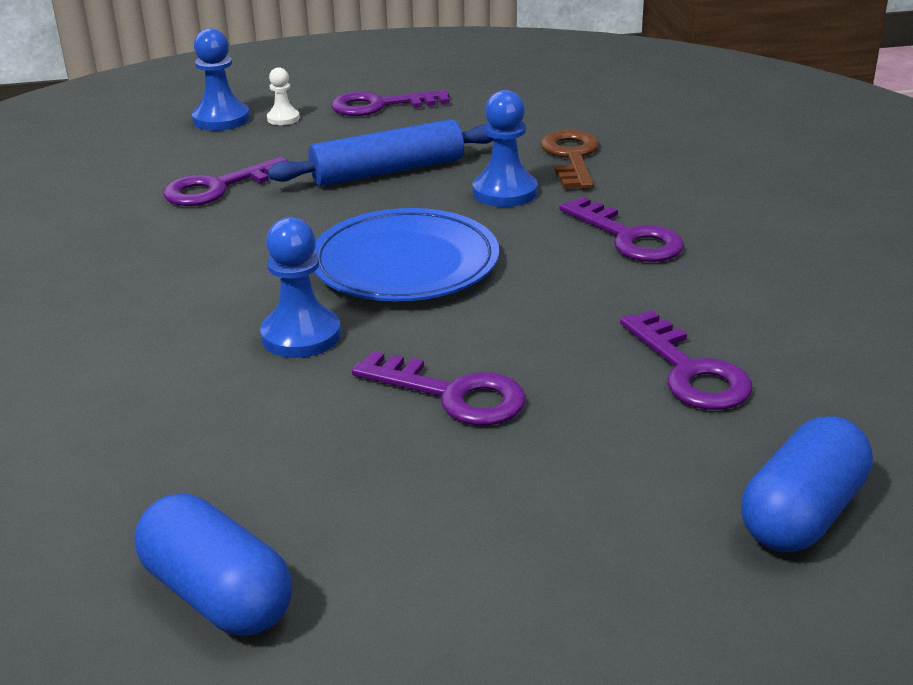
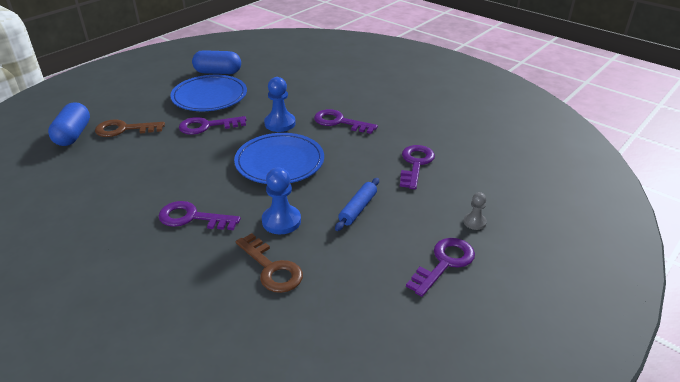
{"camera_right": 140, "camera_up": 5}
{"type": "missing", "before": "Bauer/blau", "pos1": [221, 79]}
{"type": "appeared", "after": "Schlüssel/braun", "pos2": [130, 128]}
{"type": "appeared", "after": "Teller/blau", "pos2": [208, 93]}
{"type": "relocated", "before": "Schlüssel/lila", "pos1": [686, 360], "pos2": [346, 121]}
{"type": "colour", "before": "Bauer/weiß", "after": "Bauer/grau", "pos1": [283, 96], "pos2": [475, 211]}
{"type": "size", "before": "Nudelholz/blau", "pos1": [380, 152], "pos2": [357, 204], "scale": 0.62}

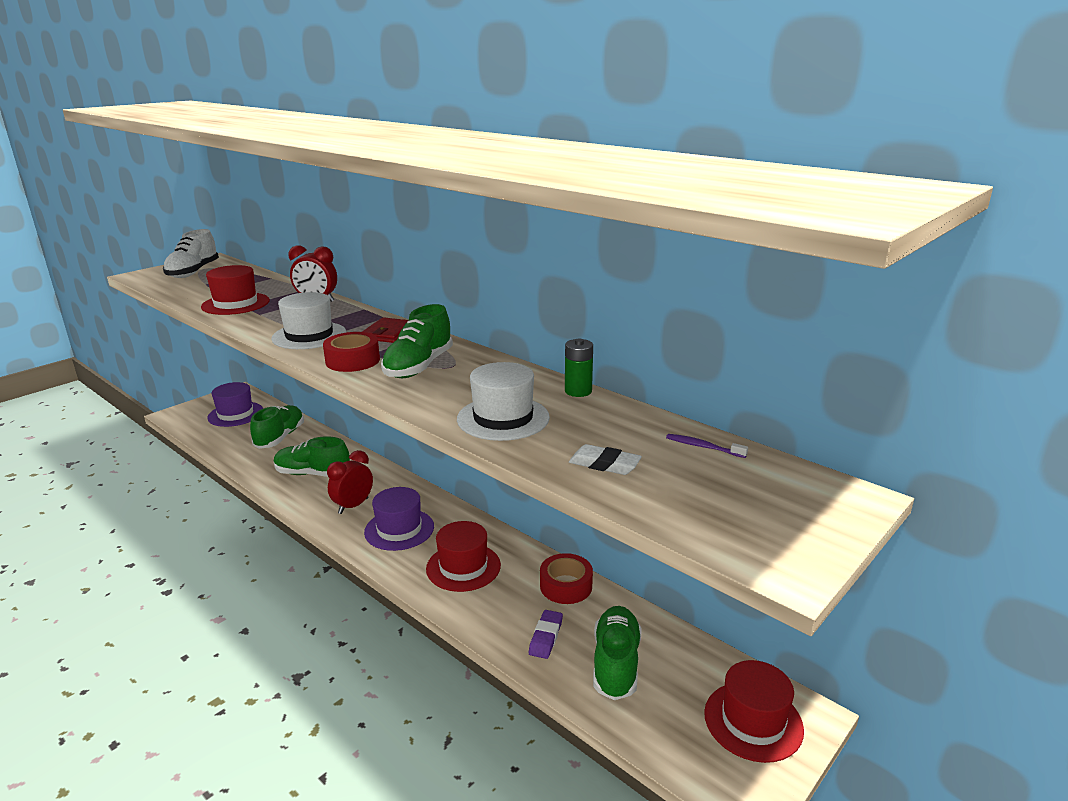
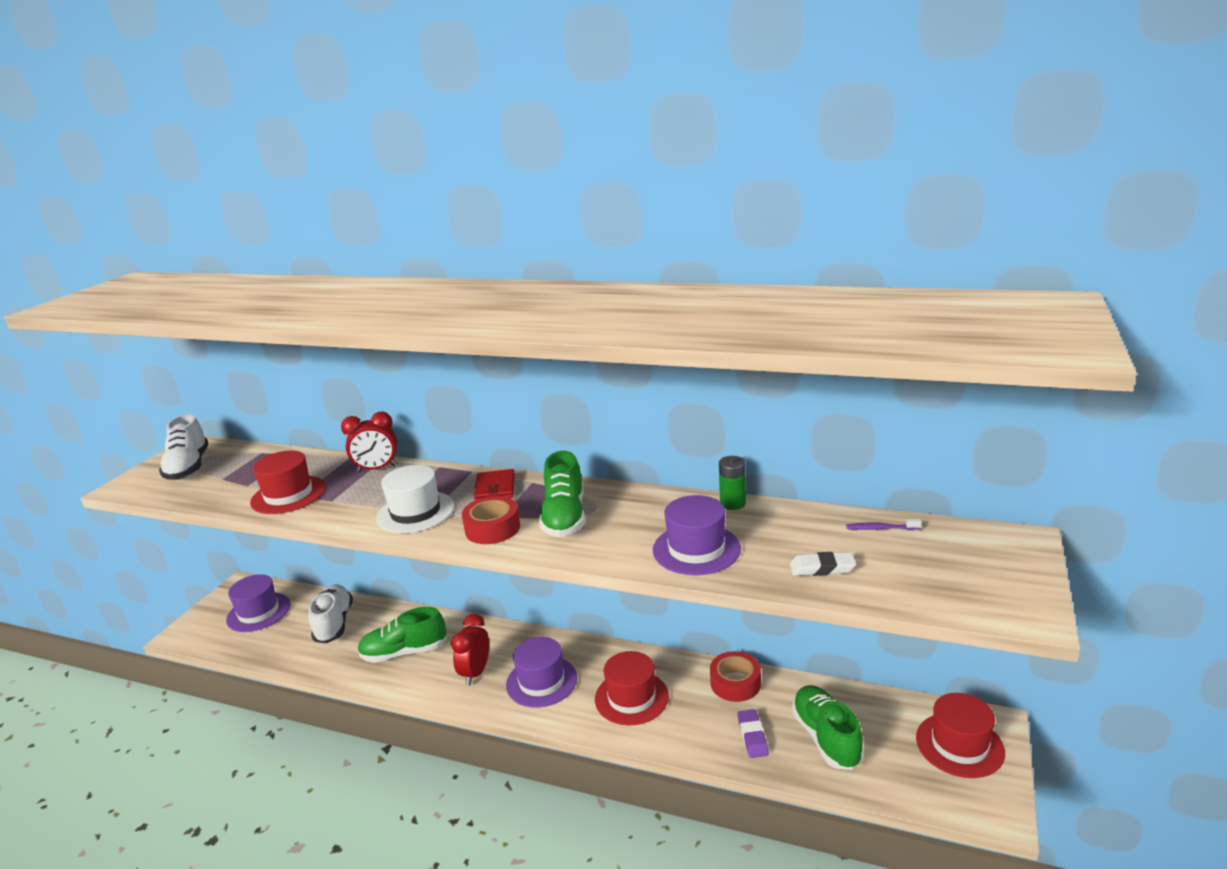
{"camera_right": -20, "camera_up": 0}
{"type": "colour", "before": "Schuh/grün", "after": "Schuh/weiß", "pos1": [277, 427], "pos2": [330, 613]}
{"type": "colour", "before": "Hut/weiß", "after": "Hut/lila", "pos1": [503, 401], "pos2": [697, 535]}

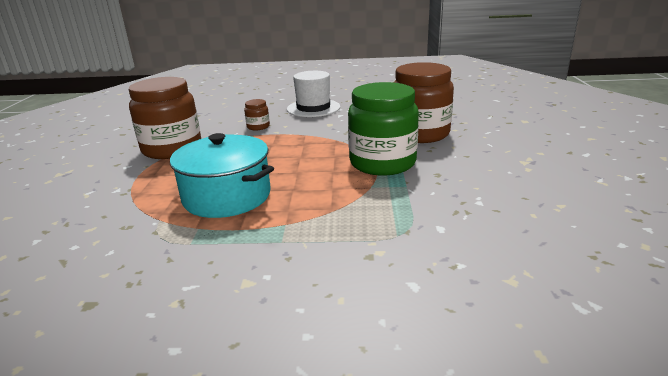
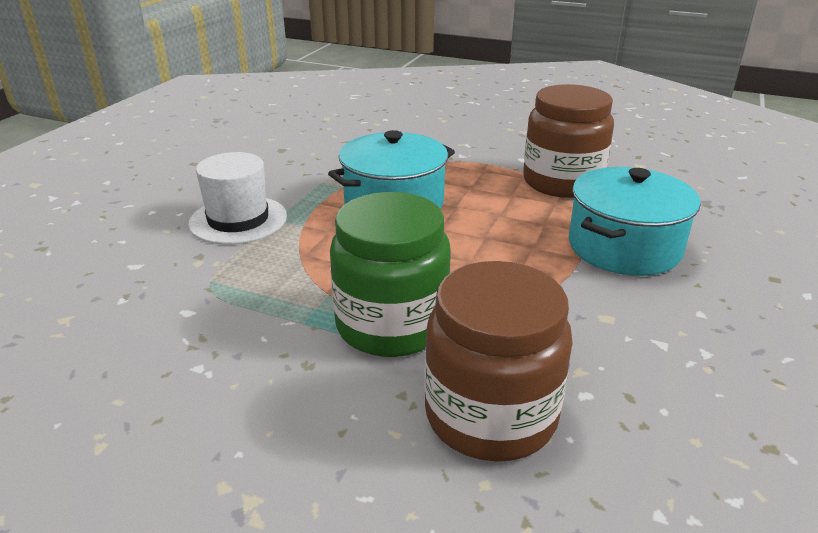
{"camera_right": 110, "camera_up": 5}
{"type": "relocated", "before": "Hut/weiß", "pos1": [313, 94], "pos2": [237, 198]}
{"type": "exchanged", "before": "Einmachglas/braun", "after": "Kochtopf/türkis", "pos1": [257, 114], "pos2": [635, 221]}

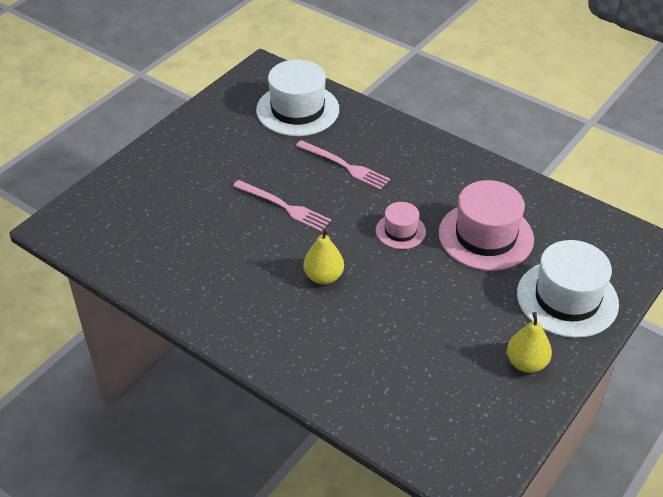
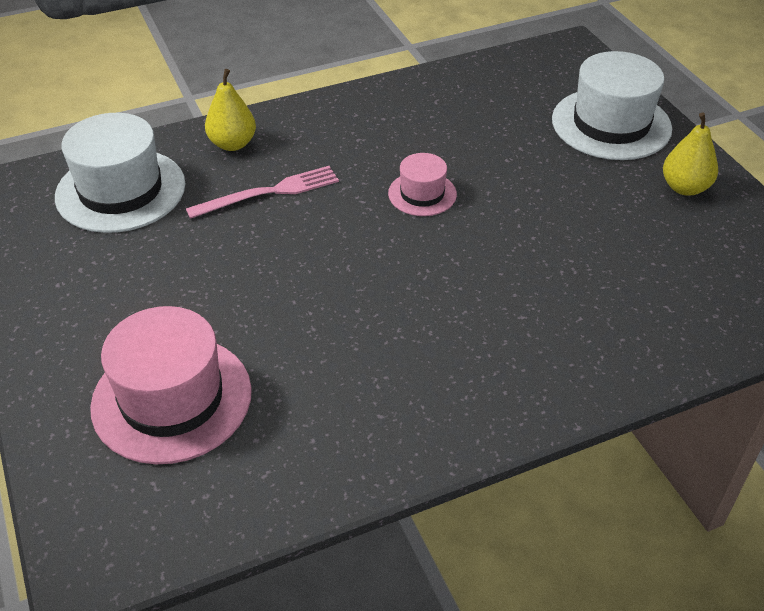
{"camera_right": -60, "camera_up": 0}
{"type": "missing", "before": "Gabel/rosa", "pos1": [282, 206]}
{"type": "relocated", "before": "Birne/gelb", "pos1": [323, 256], "pos2": [230, 110]}
{"type": "relocated", "before": "Hut/rosa", "pos1": [486, 225], "pos2": [171, 385]}

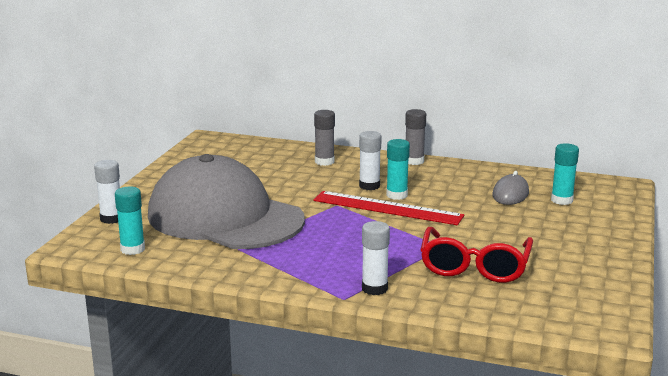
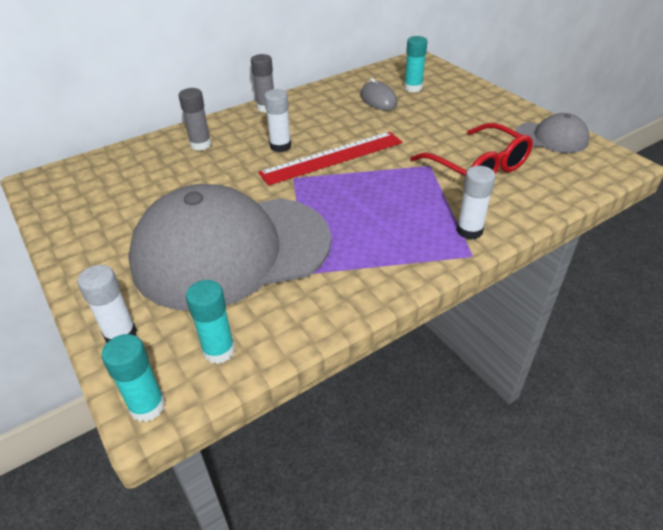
{"camera_right": -50, "camera_up": 20}
{"type": "appeared", "after": "Kappe/grau", "pos2": [552, 133]}
{"type": "relocated", "before": "Klebestift/türkis", "pos1": [398, 169], "pos2": [133, 378]}

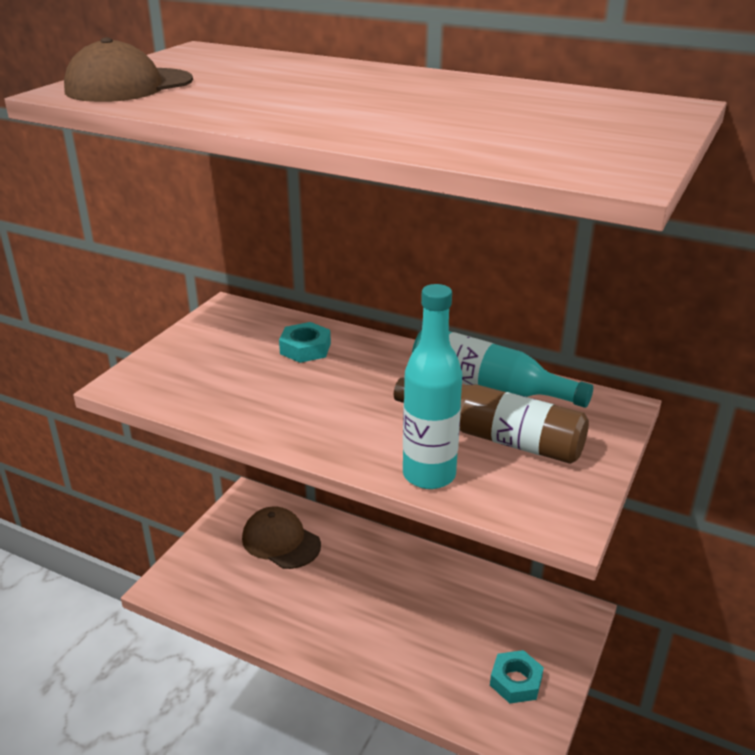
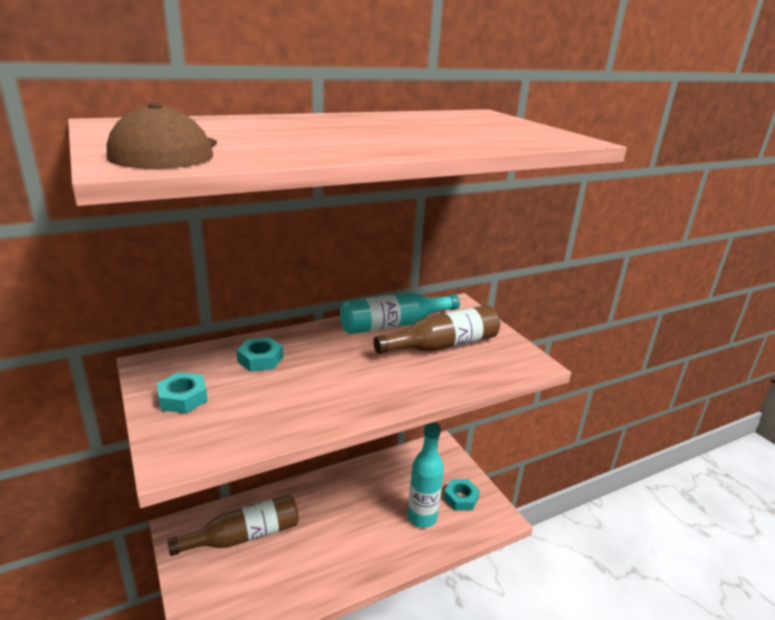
{"camera_right": -55, "camera_up": -5}
{"type": "appeared", "after": "Sechskantmutter/türkis", "pos2": [182, 392]}
{"type": "relocated", "before": "Flasche/türkis", "pos1": [432, 386], "pos2": [426, 475]}
{"type": "exchanged", "before": "Kappe/braun", "after": "Flasche/braun", "pos1": [281, 538], "pos2": [233, 525]}

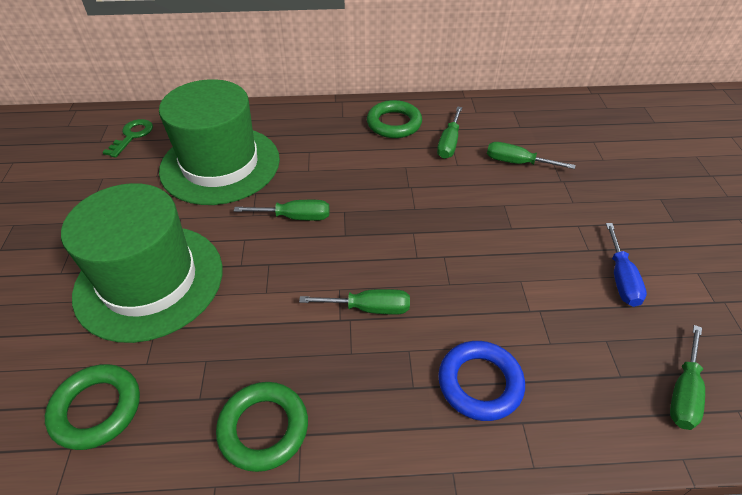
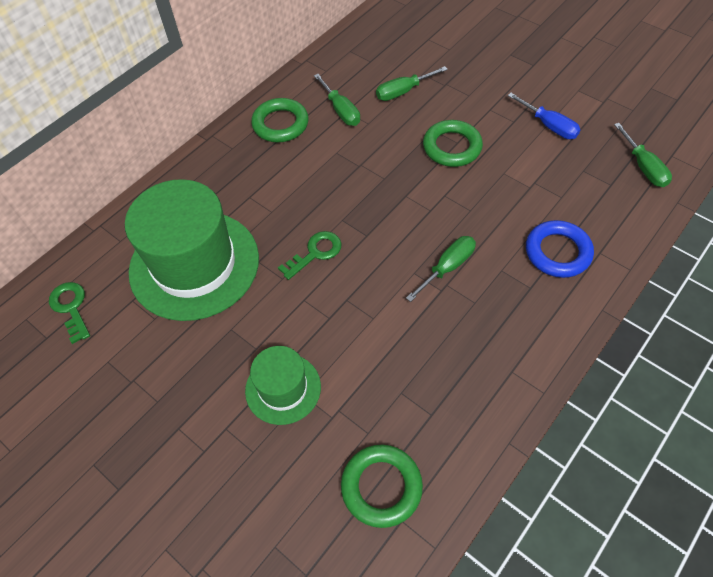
{"camera_right": -45, "camera_up": 10}
{"type": "relocated", "before": "Ring/grün", "pos1": [262, 427], "pos2": [453, 143]}
{"type": "exchanged", "before": "Schraubenzieher/grün", "after": "Schlüssel/grün", "pos1": [282, 210], "pos2": [310, 255]}
{"type": "size", "before": "Hut/grün", "pos1": [142, 263], "pos2": [283, 385], "scale": 0.52}

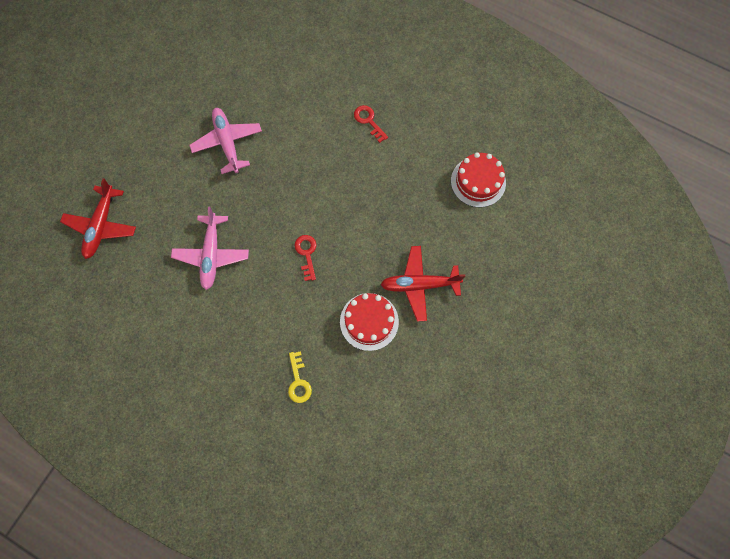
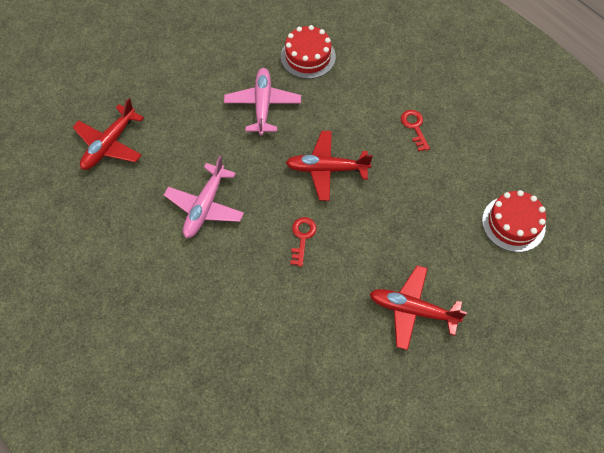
{"camera_right": 20, "camera_up": -10}
{"type": "missing", "before": "Schlüssel/gelb", "pos1": [300, 377]}
{"type": "appeared", "after": "Flugzeug/rot", "pos2": [329, 166]}
{"type": "relocated", "before": "Kuchen/rot", "pos1": [369, 322], "pos2": [308, 52]}

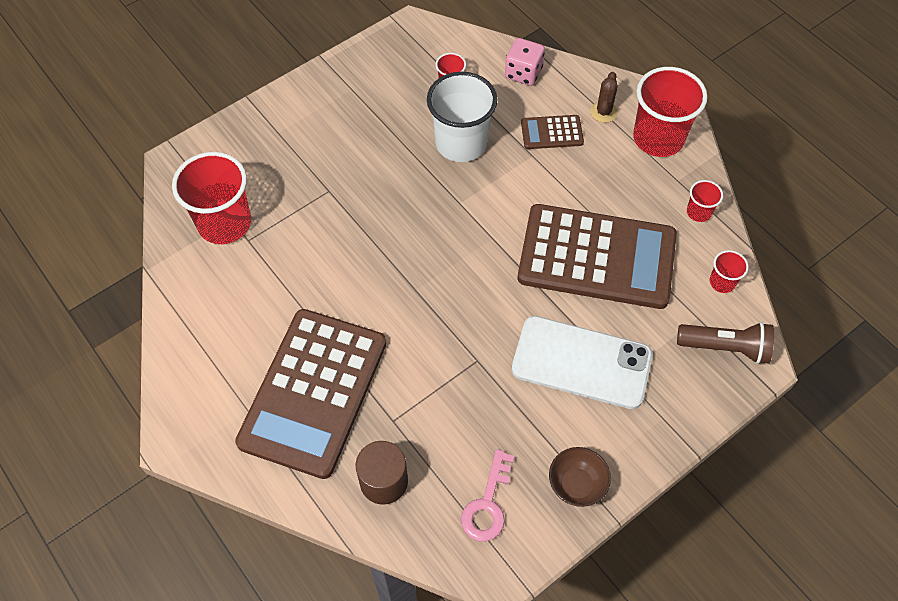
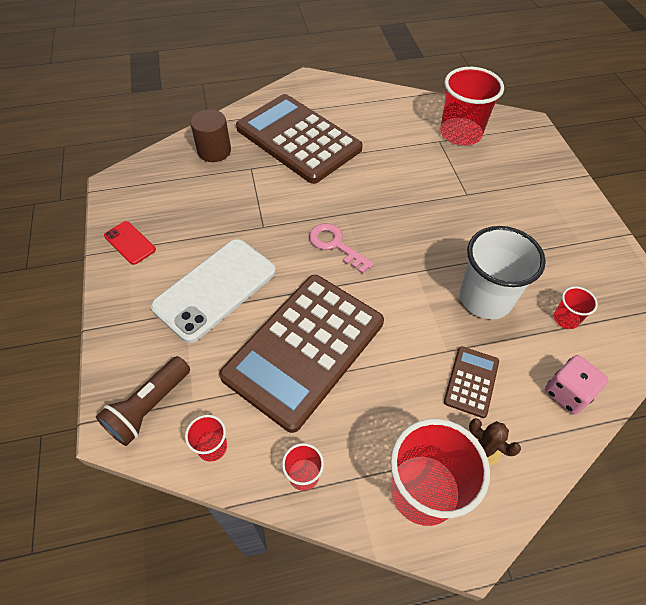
{"camera_right": 115, "camera_up": -5}
{"type": "relocated", "before": "Schlüssel/rosa", "pos1": [487, 495], "pos2": [341, 248]}
{"type": "exchanged", "before": "Schüssel/braun", "after": "Handy/rot", "pos1": [580, 477], "pos2": [130, 243]}

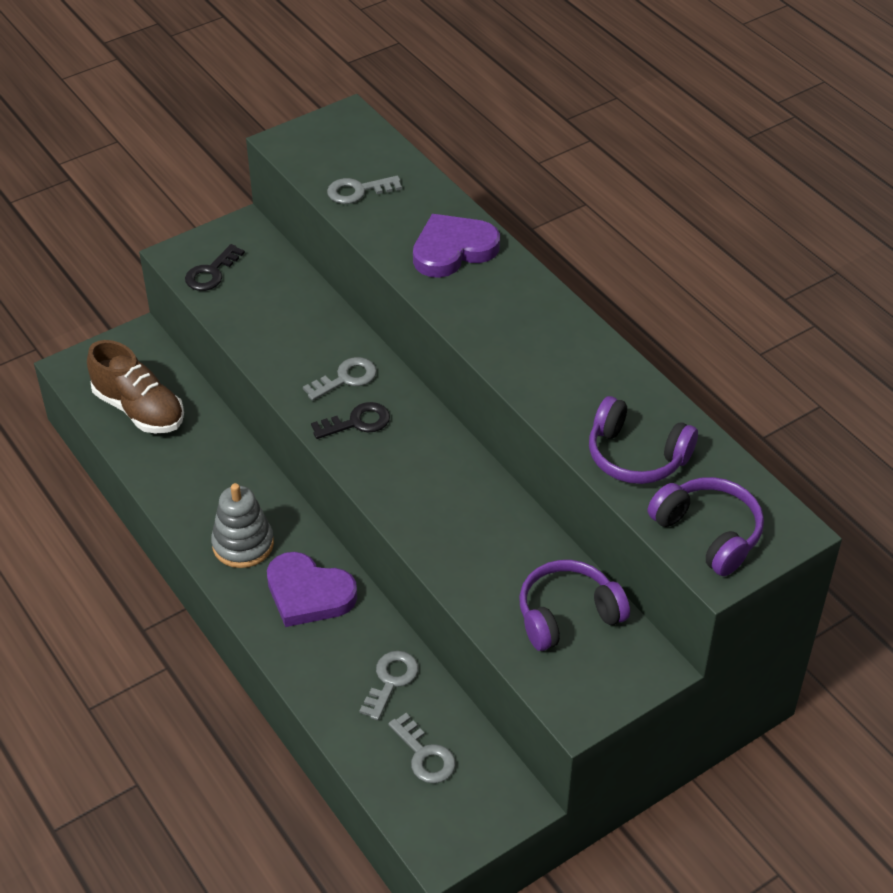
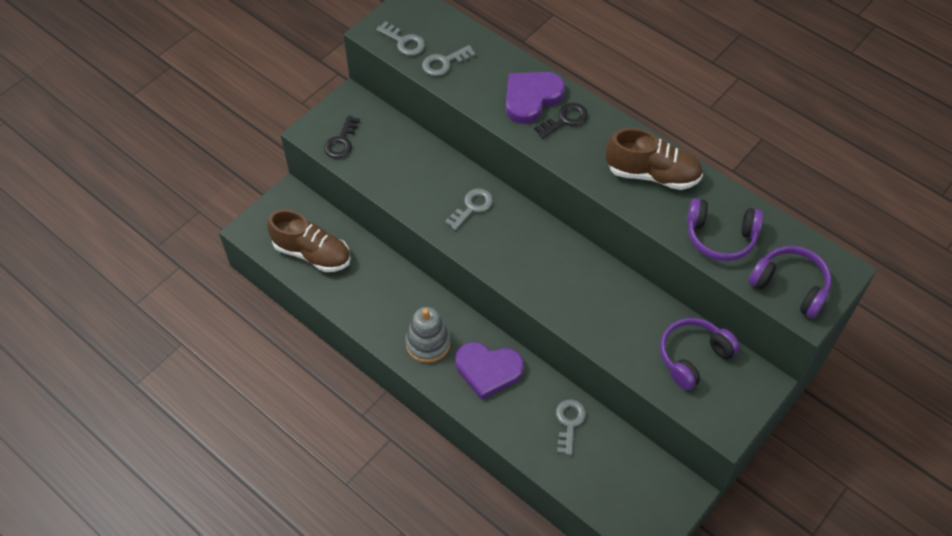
{"camera_right": -15, "camera_up": 10}
{"type": "appeared", "after": "Schuh/braun", "pos2": [654, 159]}
{"type": "relocated", "before": "Schlüssel/schwarz", "pos1": [350, 420], "pos2": [561, 120]}
{"type": "relocated", "before": "Schlüssel/grau", "pos1": [422, 748], "pos2": [400, 38]}

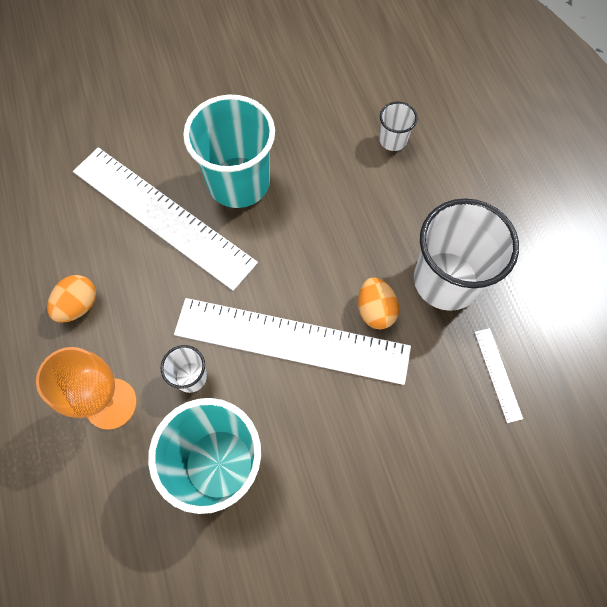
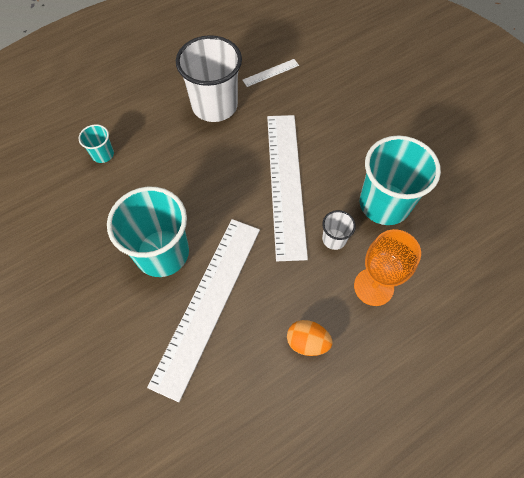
{"camera_right": -105, "camera_up": -5}
{"type": "missing", "before": "Ei/orange", "pos1": [378, 303]}
{"type": "colour", "before": "Becher/weiß", "after": "Becher/türkis", "pos1": [398, 126], "pos2": [96, 143]}

